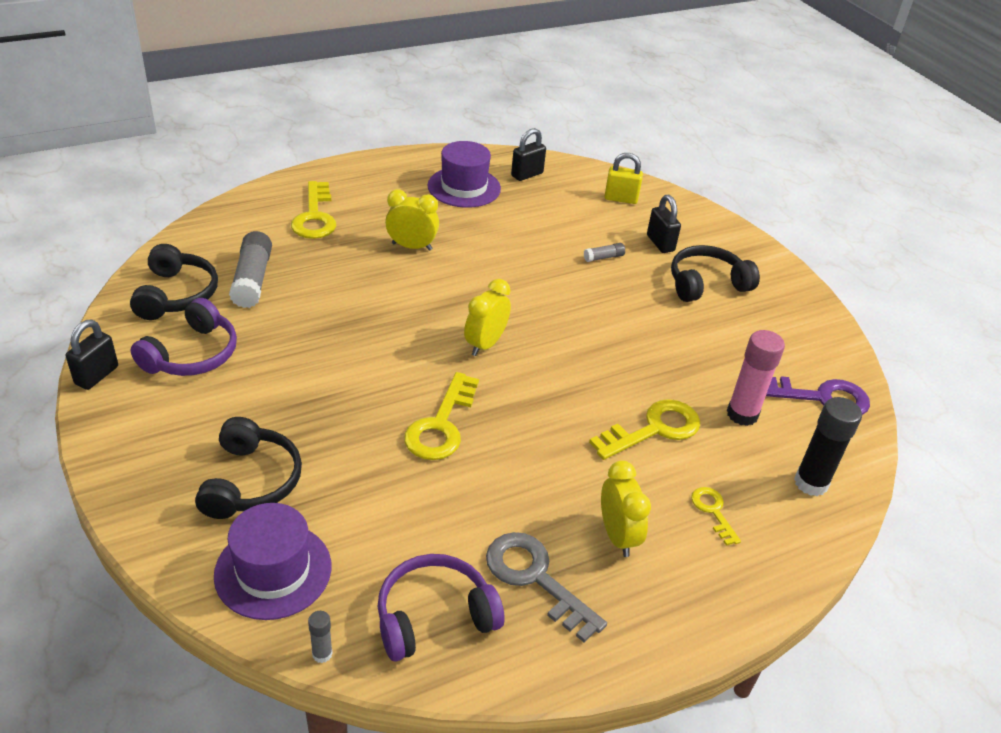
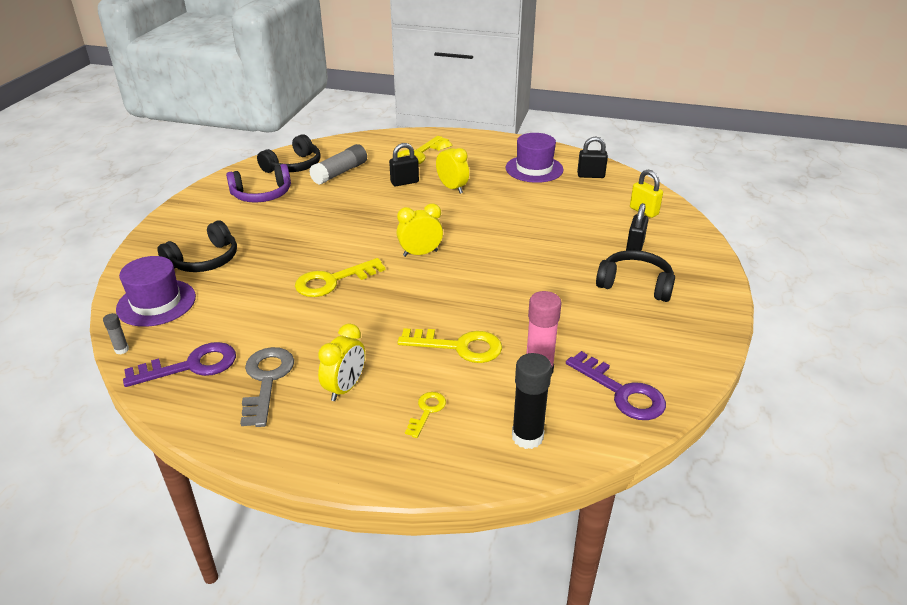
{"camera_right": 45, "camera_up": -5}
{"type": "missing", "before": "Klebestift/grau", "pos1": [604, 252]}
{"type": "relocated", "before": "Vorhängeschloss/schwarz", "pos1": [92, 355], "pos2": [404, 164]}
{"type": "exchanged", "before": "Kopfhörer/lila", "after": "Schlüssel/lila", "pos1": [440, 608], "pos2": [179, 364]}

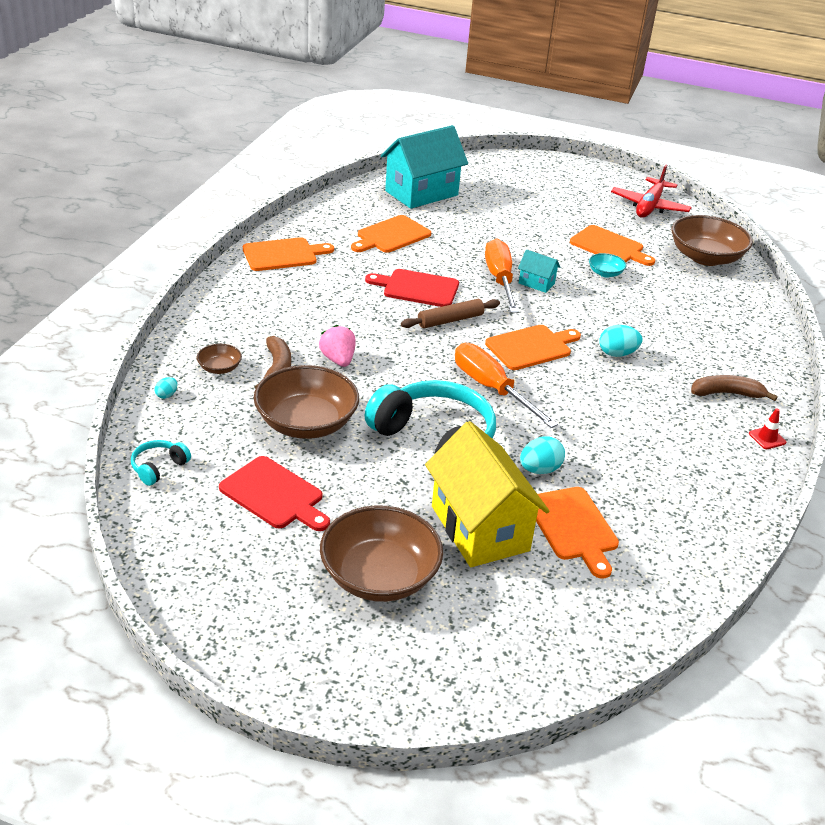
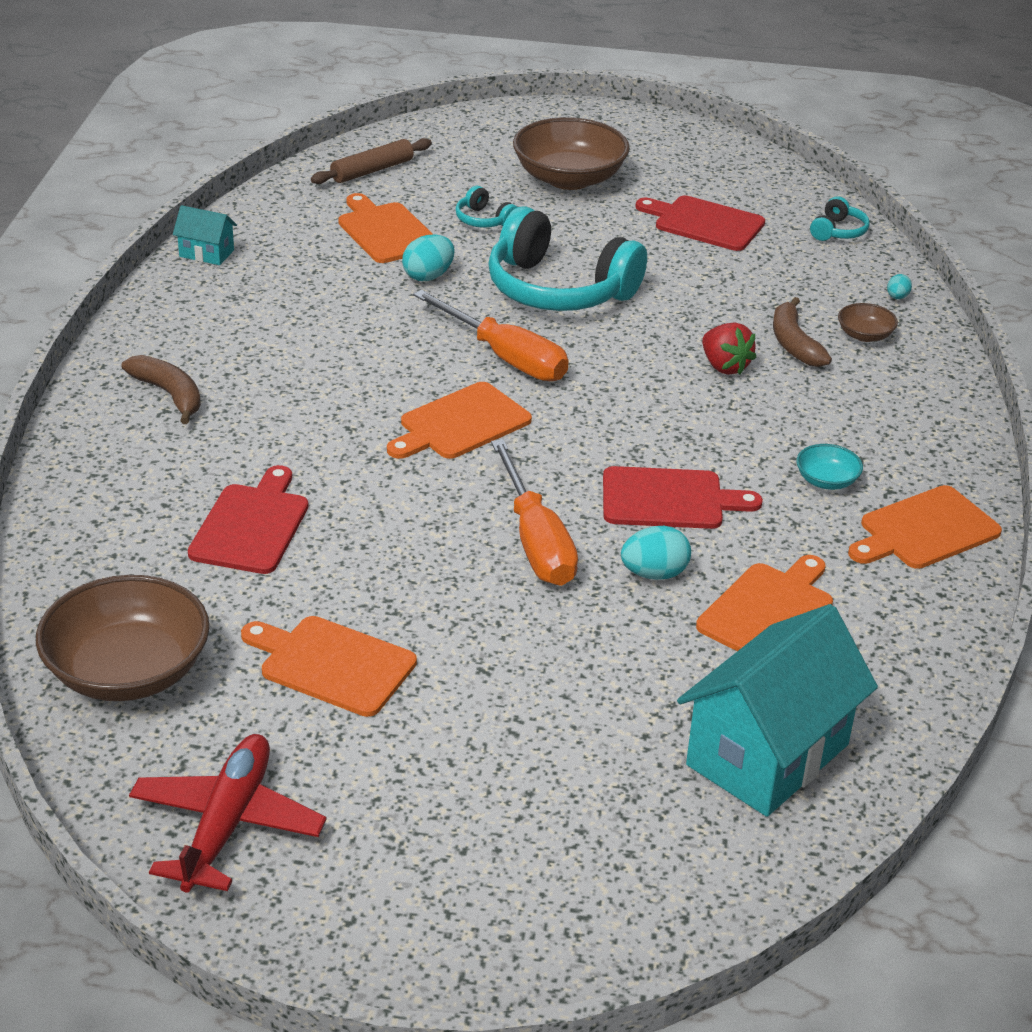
{"camera_right": 170, "camera_up": 0}
{"type": "missing", "before": "Schüssel/braun", "pos1": [306, 402]}
{"type": "missing", "before": "Leitkegel/rot", "pos1": [767, 428]}
{"type": "appeared", "after": "Schneidebrett/rot", "pos2": [248, 519]}
{"type": "relocated", "before": "Nudelholz/braun", "pos1": [450, 313], "pos2": [371, 161]}
{"type": "relocated", "before": "Haus/türkis", "pos1": [539, 271], "pos2": [205, 235]}
{"type": "relocated", "before": "Schüssel/türkis", "pos1": [607, 265], "pos2": [829, 467]}
{"type": "relocated", "before": "Ei/türkis", "pos1": [621, 341], "pos2": [656, 553]}
{"type": "exchanged", "before": "Haus/gelb", "after": "Kopfhörer/türkis", "pos1": [487, 494], "pos2": [486, 207]}
{"type": "colour", "before": "Erdbeere/rosa", "after": "Erdbeere/rot", "pos1": [337, 346], "pos2": [729, 349]}
{"type": "spun", "before": "Banane/braun", "pos1": [734, 388], "pos2": [161, 389], "turn": -120}

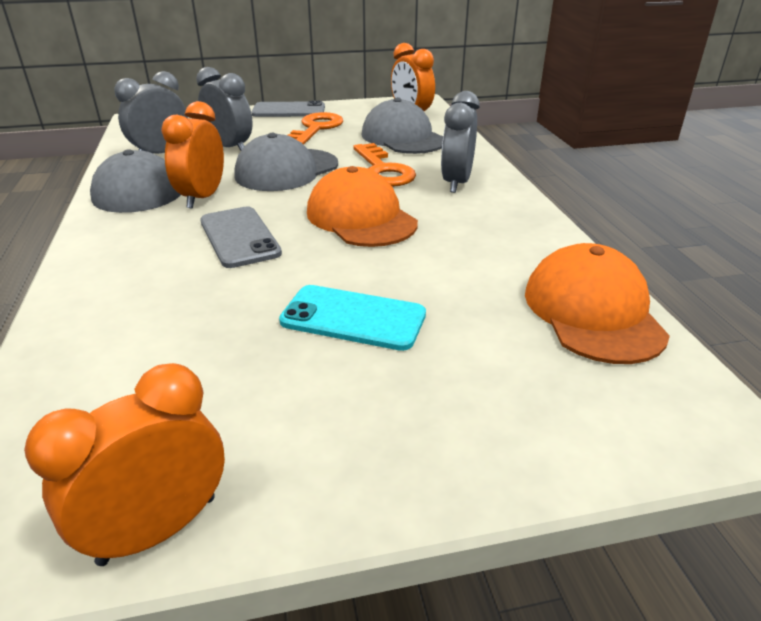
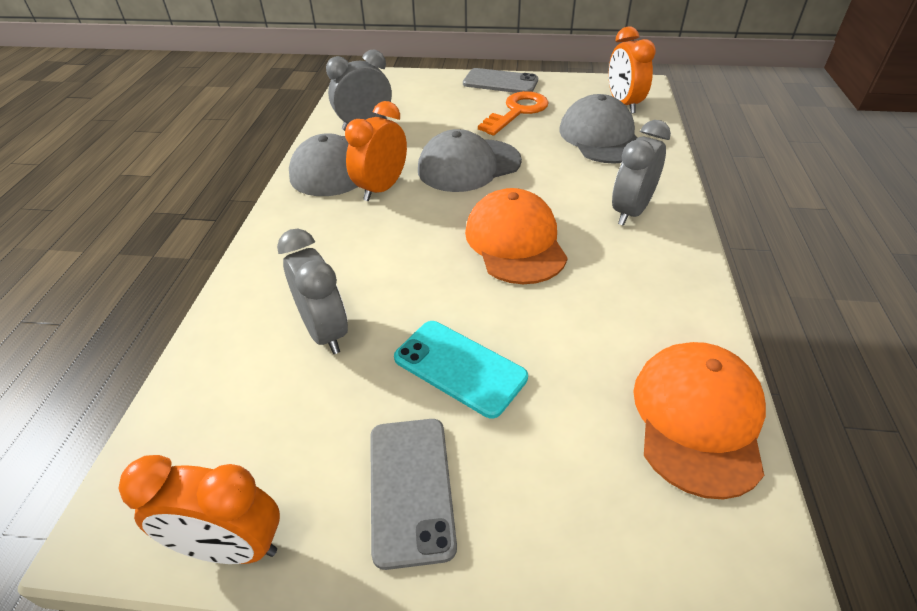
{"camera_right": 20, "camera_up": 10}
{"type": "missing", "before": "Schlüssel/orange", "pos1": [384, 165]}
{"type": "relocated", "before": "Wecker/grau", "pos1": [224, 109], "pos2": [312, 291]}
{"type": "relocated", "before": "Handy/grau", "pos1": [241, 237], "pos2": [413, 494]}
{"type": "spun", "before": "Wecker/orange", "pos1": [124, 464], "pos2": [199, 509], "turn": -150}

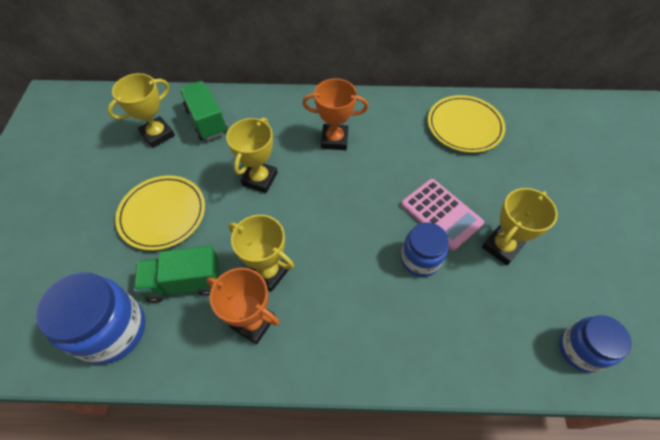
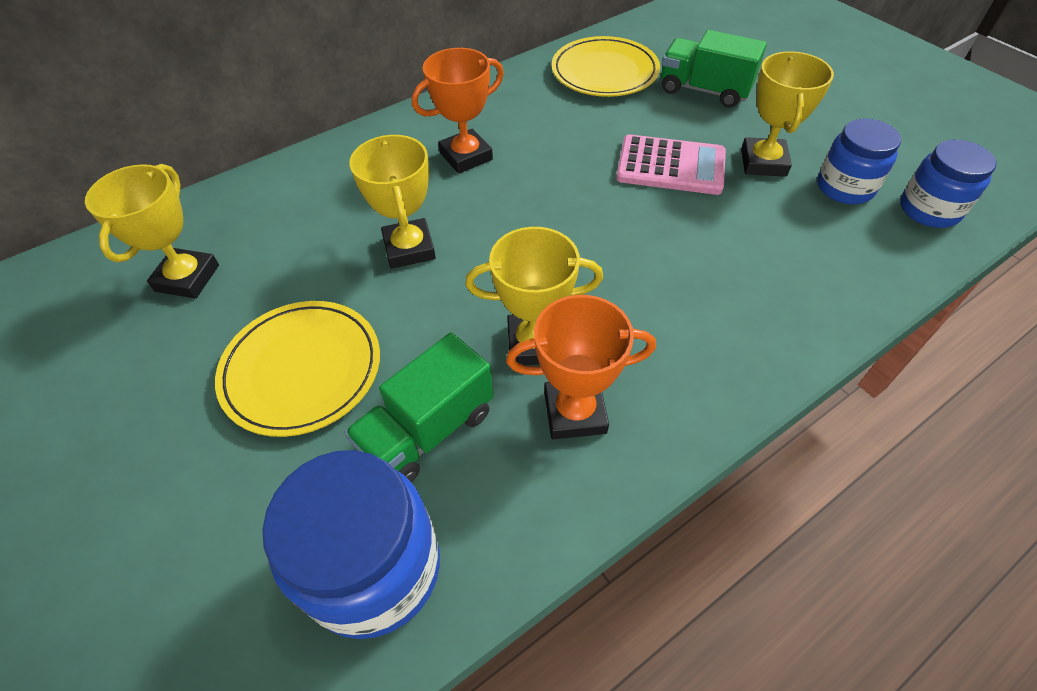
{"camera_right": -35, "camera_up": -5}
{"type": "relocated", "before": "Lastwagen/grün", "pos1": [203, 111], "pos2": [714, 69]}
{"type": "relocated", "before": "Einmachglas/blau", "pos1": [425, 250], "pos2": [859, 161]}

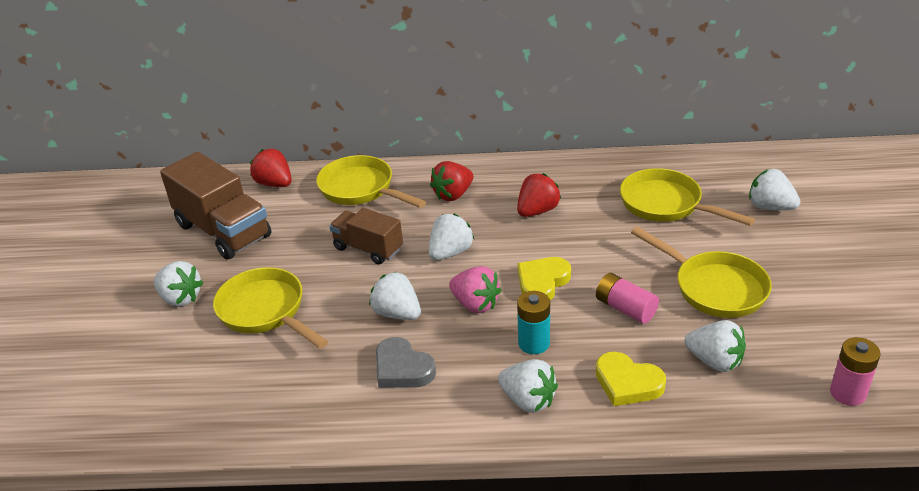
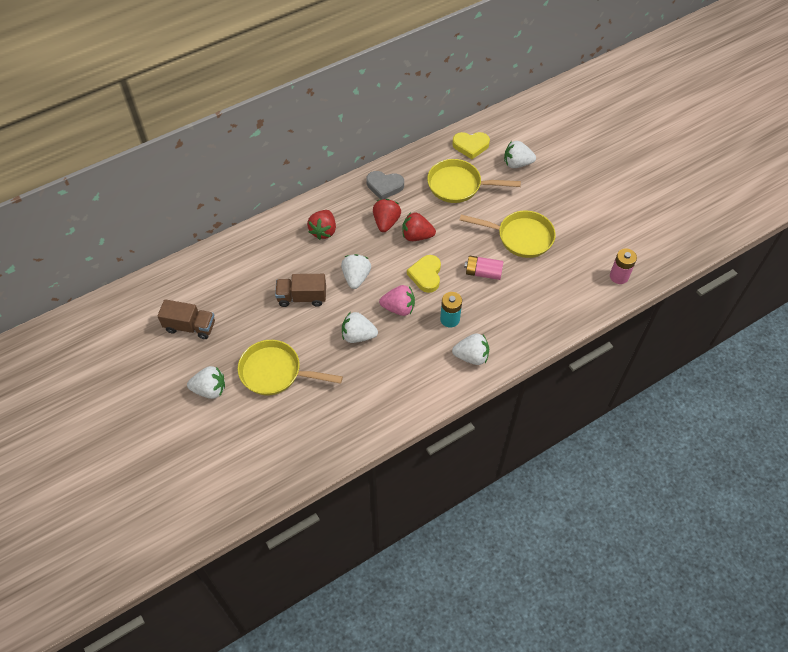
{"camera_right": -35, "camera_up": 20}
{"type": "missing", "before": "Pfanne/gelb", "pos1": [371, 181]}
{"type": "missing", "before": "Erdbeere/weiß", "pos1": [715, 346]}
{"type": "relocated", "before": "Erdbeere/rot", "pos1": [271, 168], "pos2": [419, 226]}
{"type": "relocated", "before": "Herz/grau", "pos1": [406, 362], "pos2": [385, 185]}
{"type": "relocated", "before": "Herz/gelb", "pos1": [631, 379], "pos2": [471, 145]}
{"type": "size", "before": "Lastwagen/braun", "pos1": [216, 206], "pos2": [186, 319], "scale": 0.6}

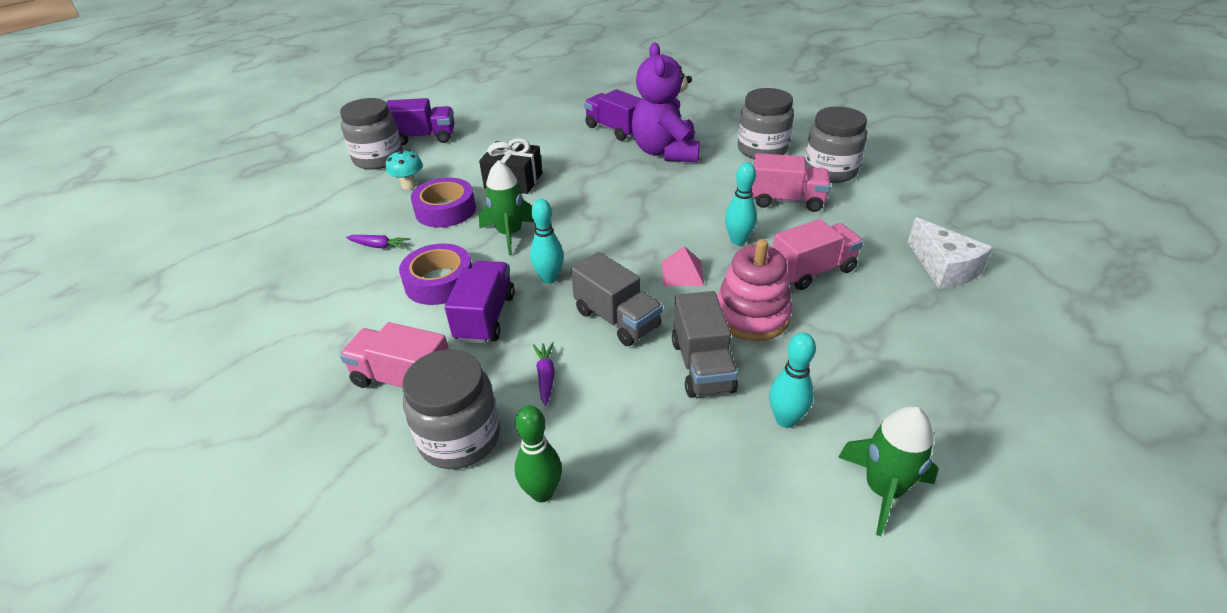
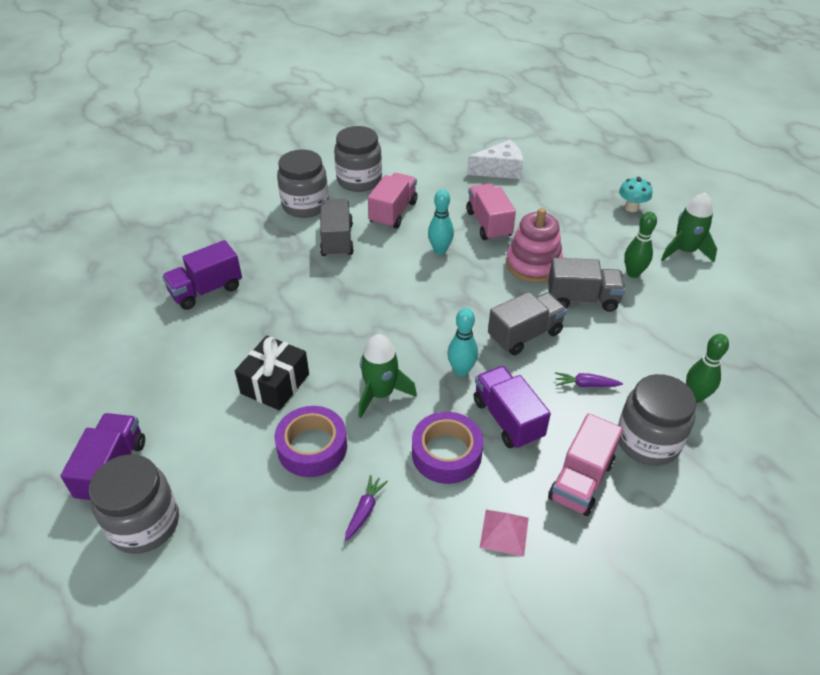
{"camera_right": -80, "camera_up": 5}
{"type": "missing", "before": "Teddybär/lila", "pos1": [666, 102]}
{"type": "appeared", "after": "Lastwagen/grau", "pos2": [337, 228]}
{"type": "relocated", "before": "Pilz/türkis", "pos1": [404, 169], "pos2": [635, 194]}
{"type": "relocated", "before": "Pyramide/rosa", "pos1": [683, 266], "pos2": [504, 533]}
{"type": "colour", "before": "Bowlingkegel/türkis", "after": "Bowlingkegel/grün", "pos1": [792, 380], "pos2": [640, 245]}
{"type": "spun", "before": "Lastwagen/lila", "pos1": [480, 302], "pos2": [512, 407], "turn": 45}

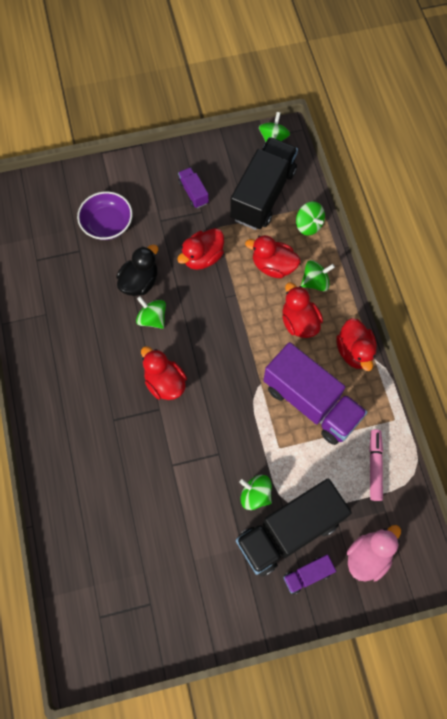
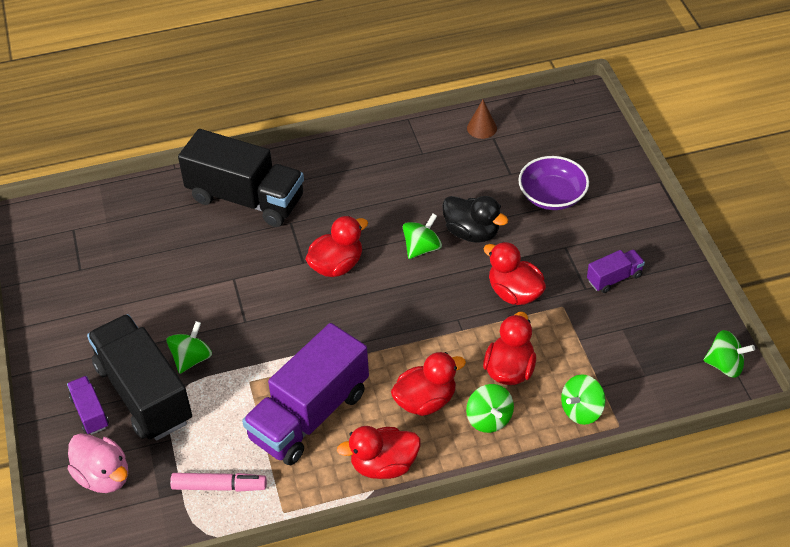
{"camera_right": 90, "camera_up": -20}
{"type": "appeared", "after": "Kegel/braun", "pos2": [482, 119]}
{"type": "relocated", "before": "Lastwagen/schwarz", "pos1": [264, 183], "pos2": [241, 178]}

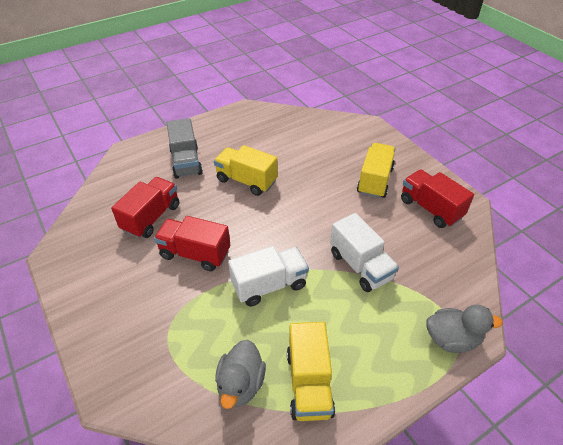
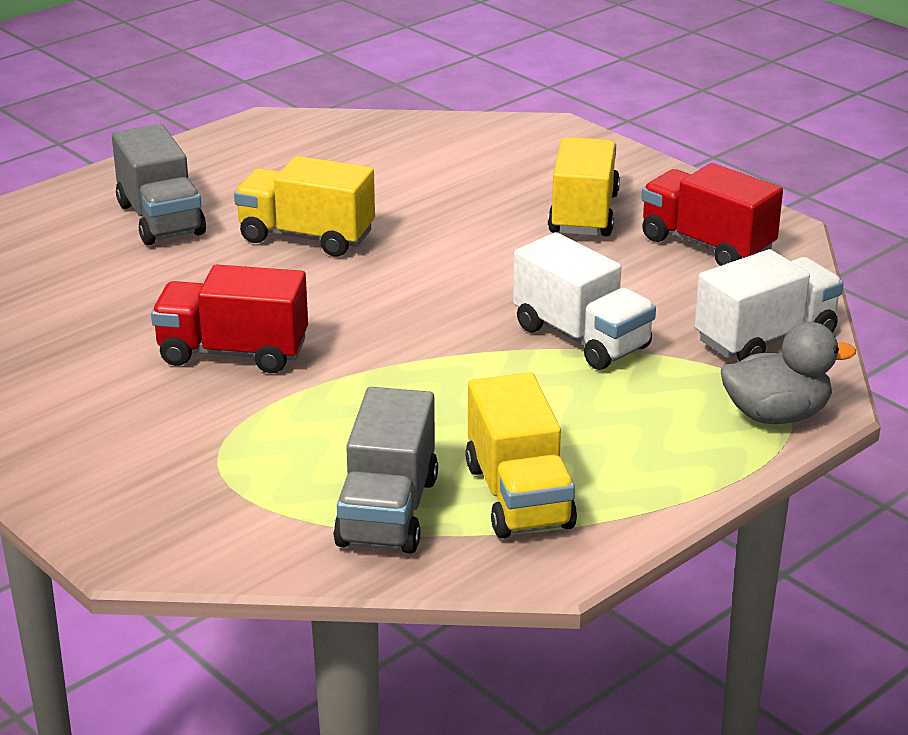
{"camera_right": -10, "camera_up": -15}
{"type": "missing", "before": "Lastwagen/rot", "pos1": [145, 207]}
{"type": "relocated", "before": "Lastwagen/weiß", "pos1": [268, 276], "pos2": [769, 305]}
{"type": "exchanged", "before": "Ente/grau", "after": "Lastwagen/grau", "pos1": [240, 374], "pos2": [385, 470]}

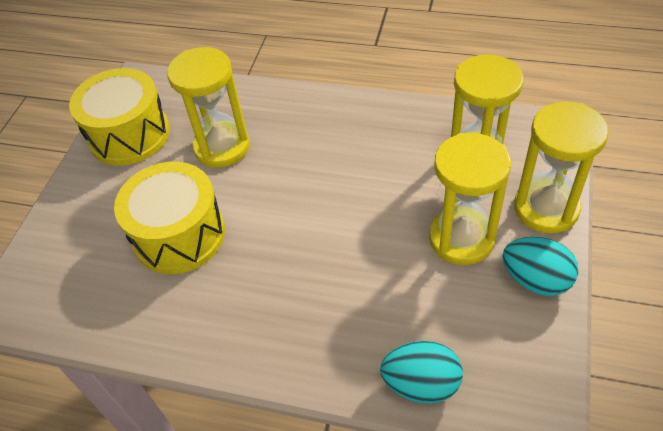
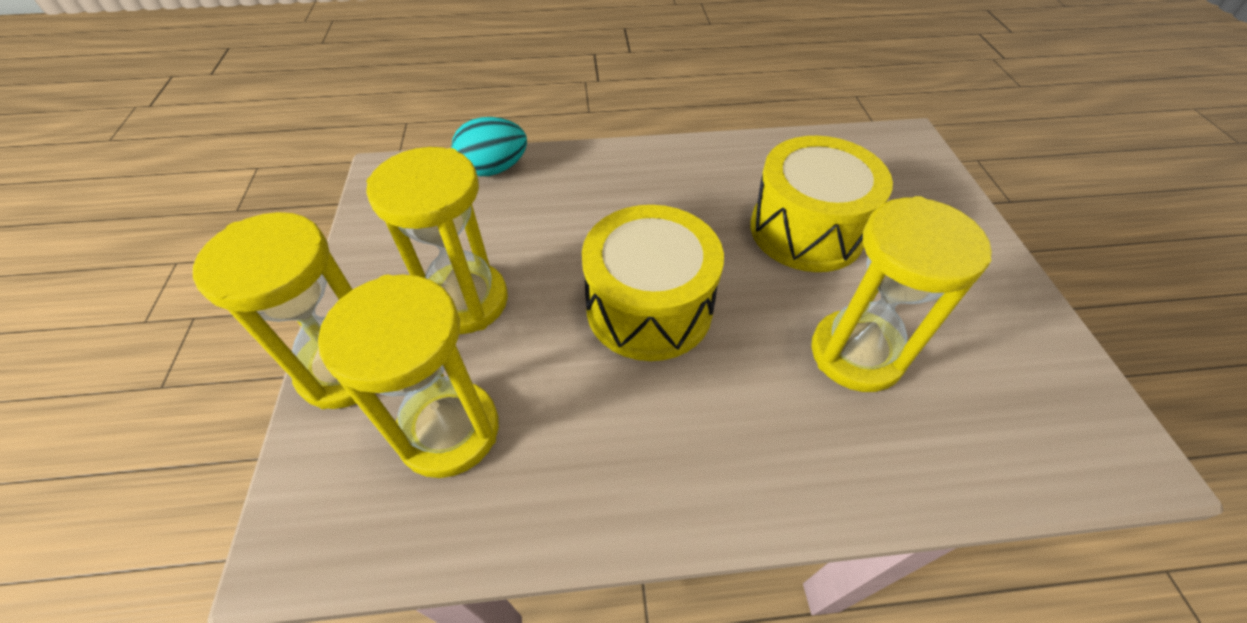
{"camera_right": 155, "camera_up": 0}
{"type": "missing", "before": "Ei/türkis", "pos1": [540, 266]}
{"type": "relocated", "before": "Trommel/gelb", "pos1": [119, 117], "pos2": [653, 283]}

